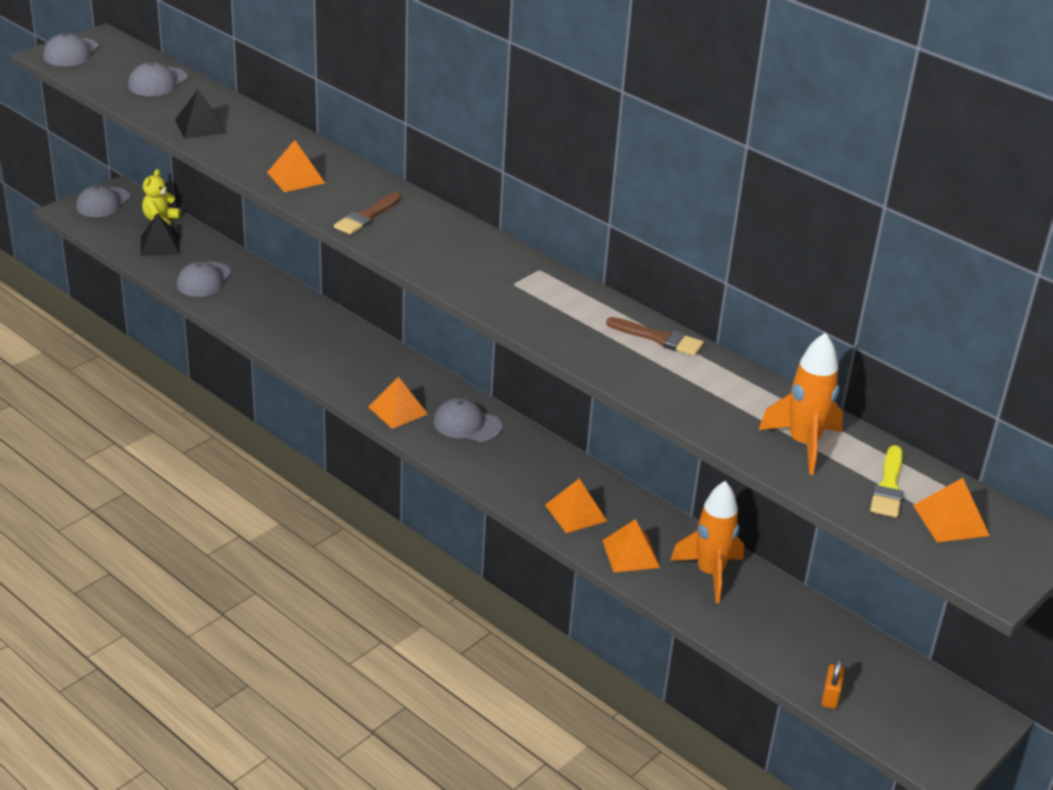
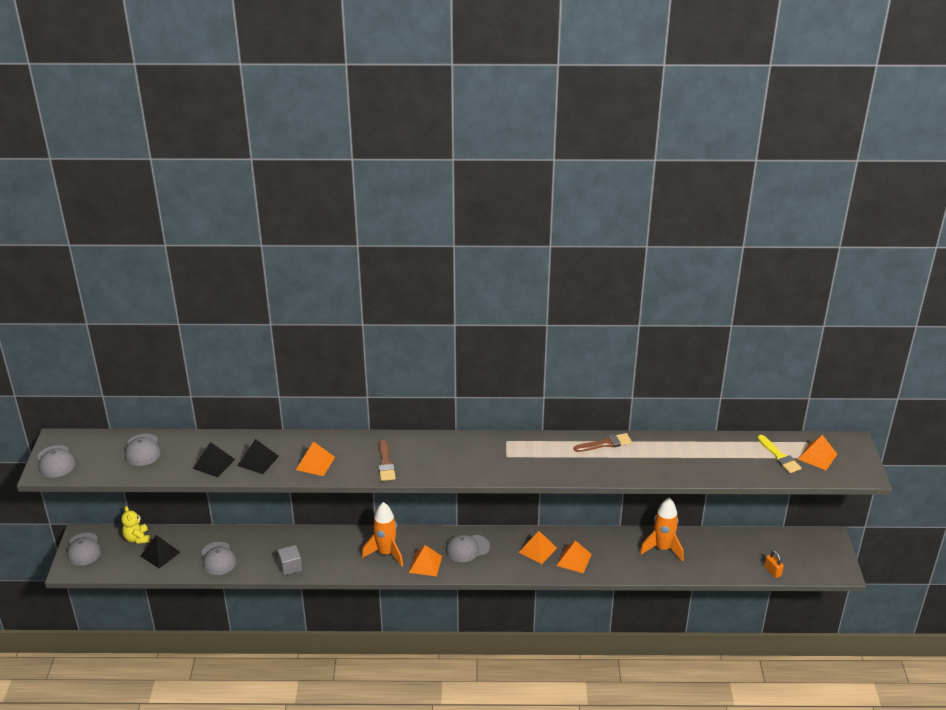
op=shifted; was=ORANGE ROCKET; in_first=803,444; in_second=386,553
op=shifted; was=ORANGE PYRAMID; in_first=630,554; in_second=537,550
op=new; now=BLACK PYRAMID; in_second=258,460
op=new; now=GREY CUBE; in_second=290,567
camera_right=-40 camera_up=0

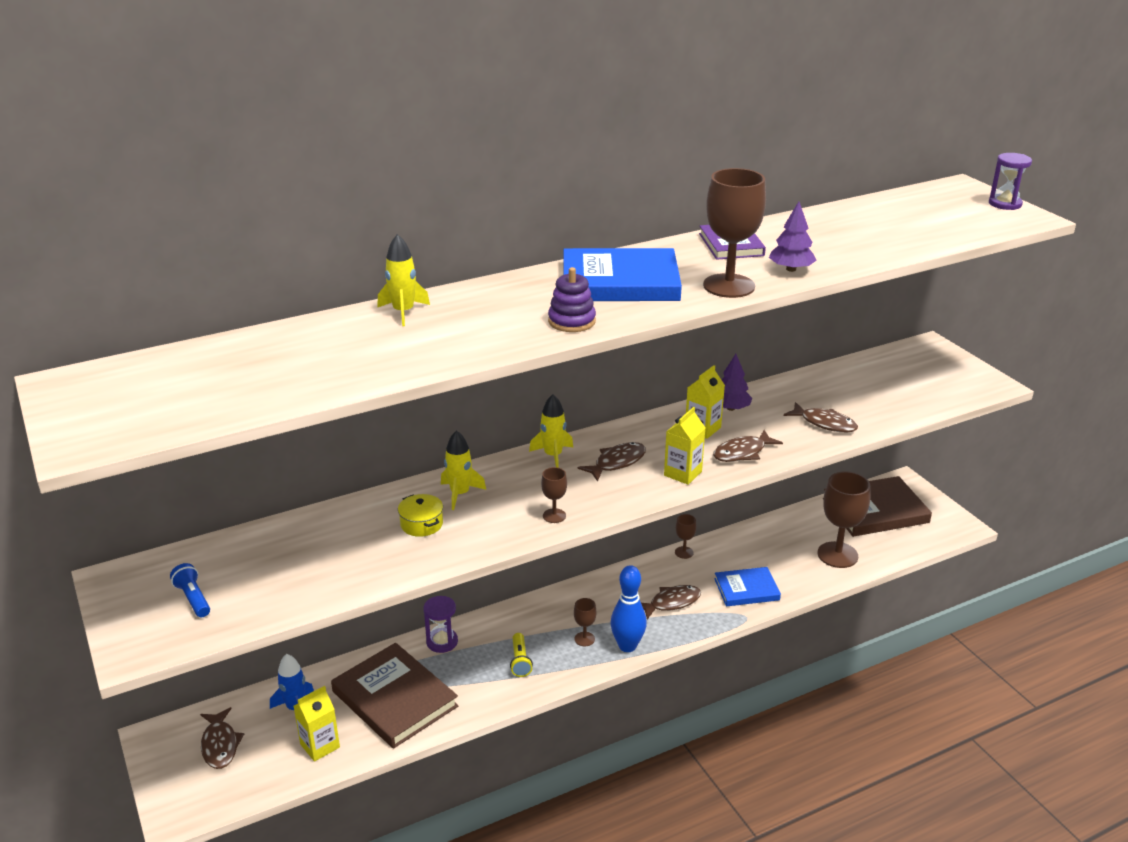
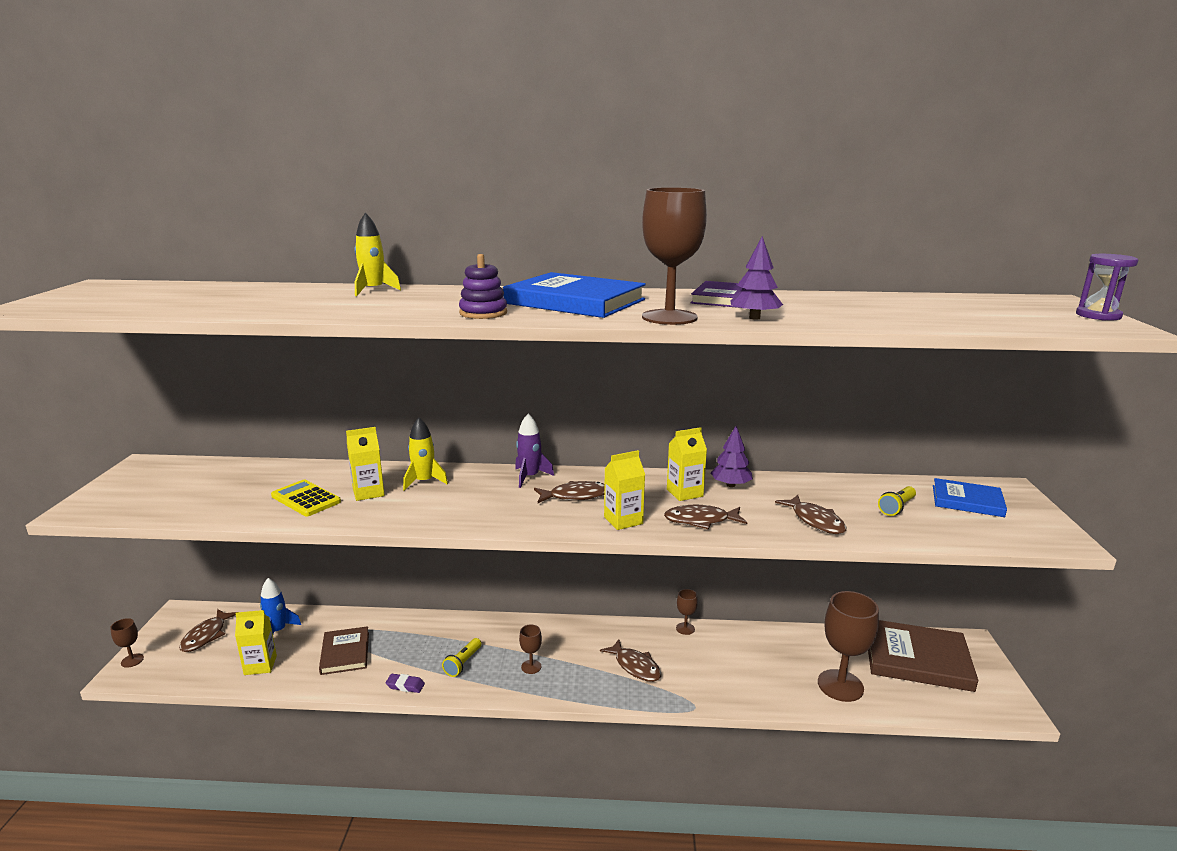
op=repainted; was=YELLOW ROCKET; now=PURPLE ROCKET; in_first=553,456; in_second=530,477
op=shifted; was=BROWN GOBLET; in_first=554,516; in_second=132,660
op=swapped; was=YELLOW POT; now=YELLOW CARTON; in_first=421,524; in_second=368,492
op=gone; was=BLUE FLASHLIGHT; in_first=193,598
op=gone; was=BLUE BOWLING PIN; in_first=627,646
op=shifted; was=BLUE BOOK; in_first=746,589; in_second=967,501
op=rotated; was=BROWN FISH; in_first=671,602; in_second=635,666; clockwise=45
op=gone; was=PURPLE HOURGLASS; in_first=442,642
op=scaled; was=BROWN BOOK; in_first=394,699; in_second=345,653; ratio=0.6
op=new; now=YELLOW CALCULATOR; in_second=306,499
op=new; now=YELLOW FLASHLIGHT; in_second=896,508
op=new; now=PURPLE ERASER; in_second=405,686
camera_right=30 camera_up=-10

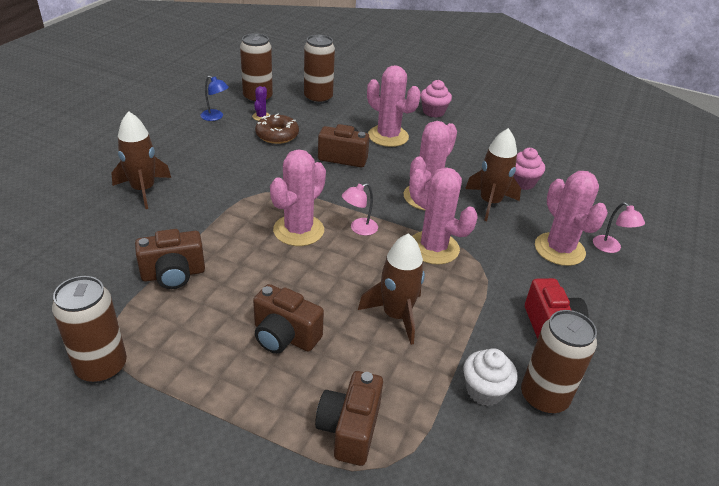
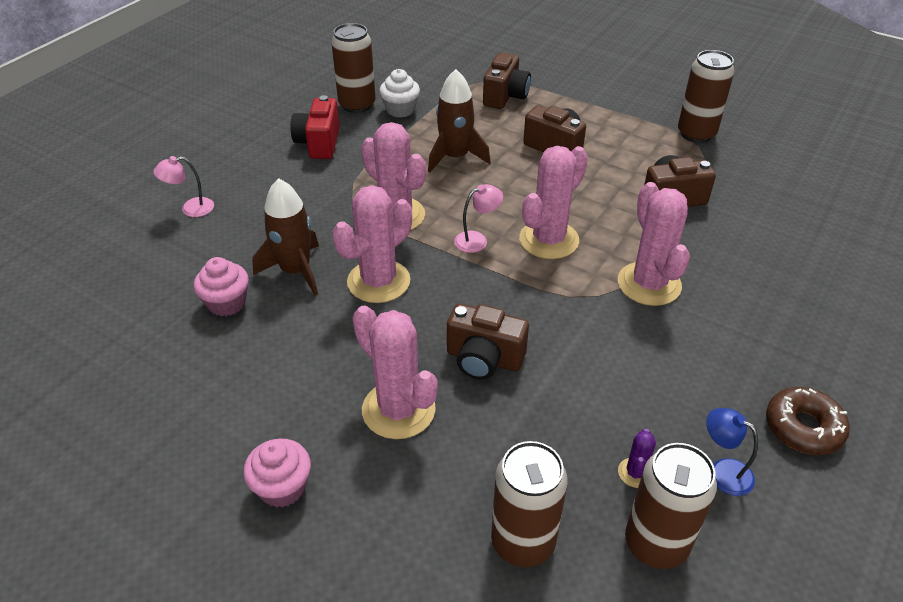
op=gone; was=BROWN ROCKET; in_first=143,190
op=shifted; was=BROWN DONUT; in_first=277,135; in_second=803,428
op=shifted; was=PINK CACTUS; in_first=559,249; in_second=649,284
op=rotated; was=PINK LAMP; in_first=610,248; in_second=190,209; clockwise=-90
camera_right=-170 camera_up=5

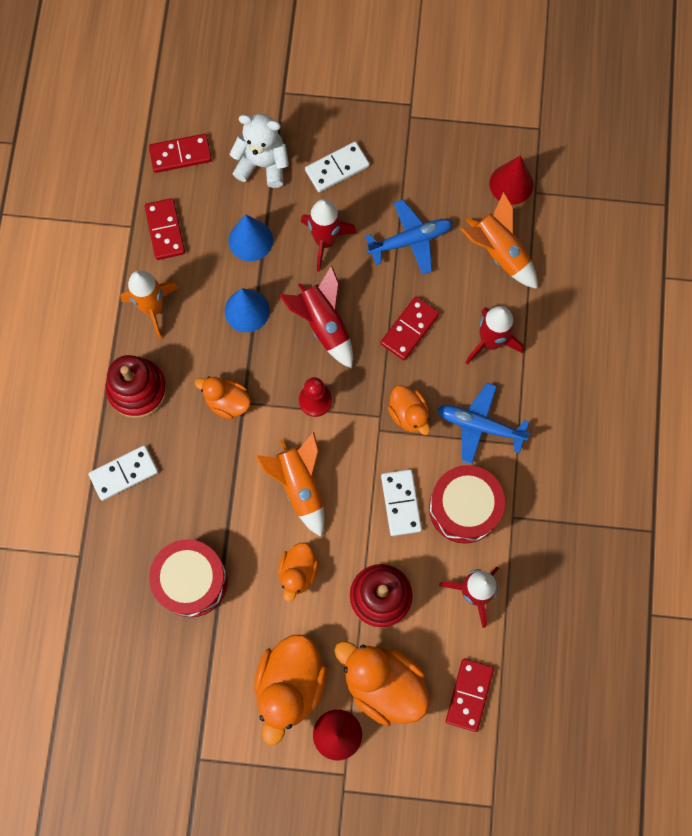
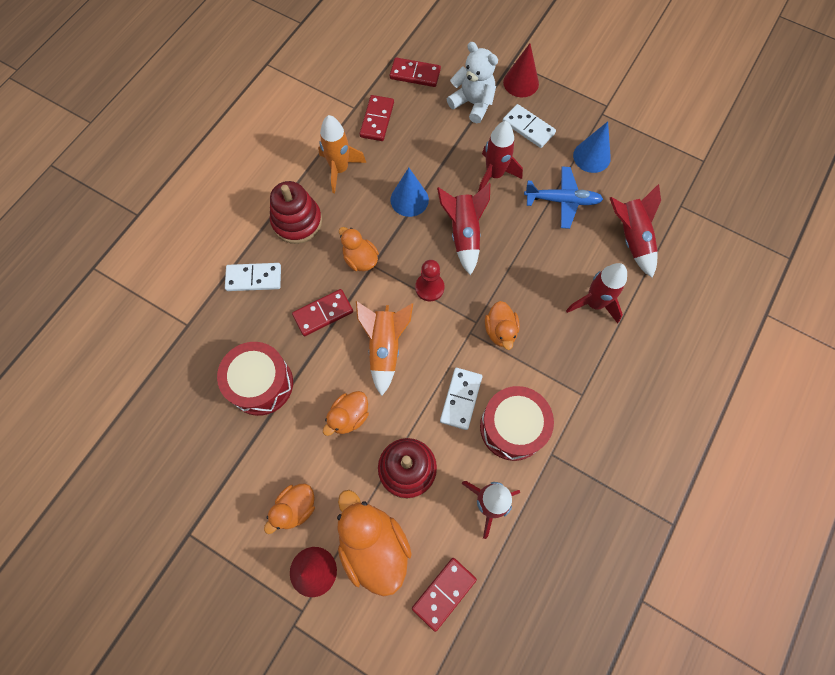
op=rotated; was=WHITE DOMINO; in_first=337,168; in_second=528,128; clockwise=45
op=shifted; was=RED CONE; in_first=511,184; in_second=521,82
op=repainted; was=ORANGE ROCKET; now=RED ROCKET; in_first=499,252; in_second=631,238
op=shifted; was=BLUE CONE; in_first=250,240; in_second=591,156
op=shifted; was=RED DOMINO; in_first=409,329; in_second=323,313
op=gone; was=BLUE PLANE; in_first=480,426
op=scaled; was=ORANGE DUCK; in_first=290,685; in_second=295,508; ratio=0.58
camera_right=25 camera_up=-5

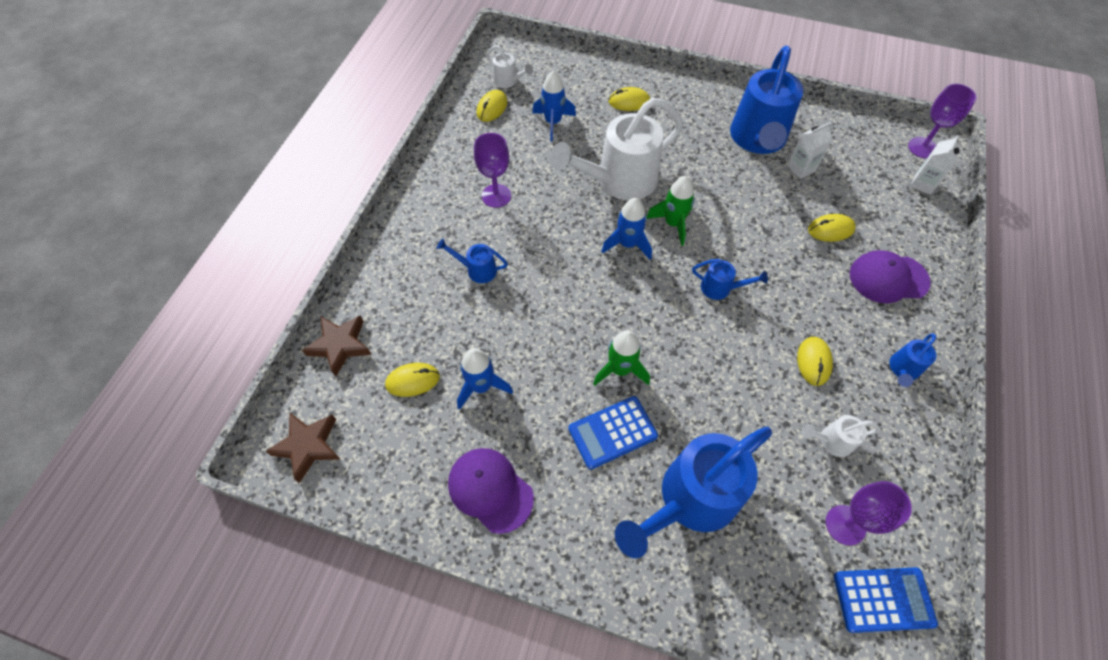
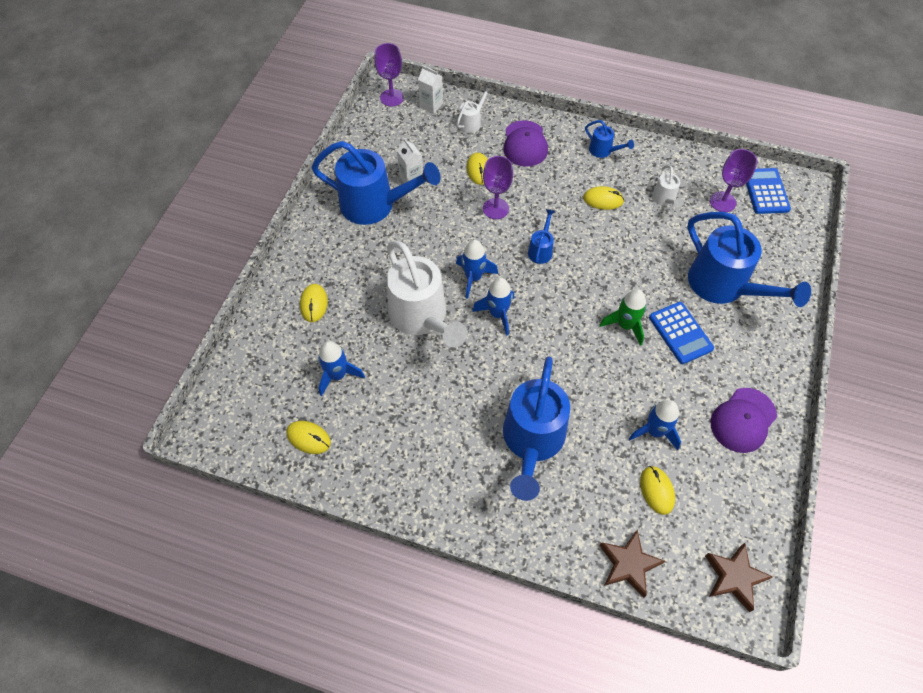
op=shifted; was=WHITE WATERING CAN; in_first=508,81; in_second=472,122
op=shifted; was=PURPLE GOBLET; in_first=496,196; in_second=495,208
op=repainted; was=GREEN ROCKET; now=BLUE ROCKET; in_first=673,223; in_second=473,278
op=scaled; was=BLUE WATERING CAN; in_first=477,270; in_second=532,442; ratio=2.25
camera_right=-90 camera_up=0

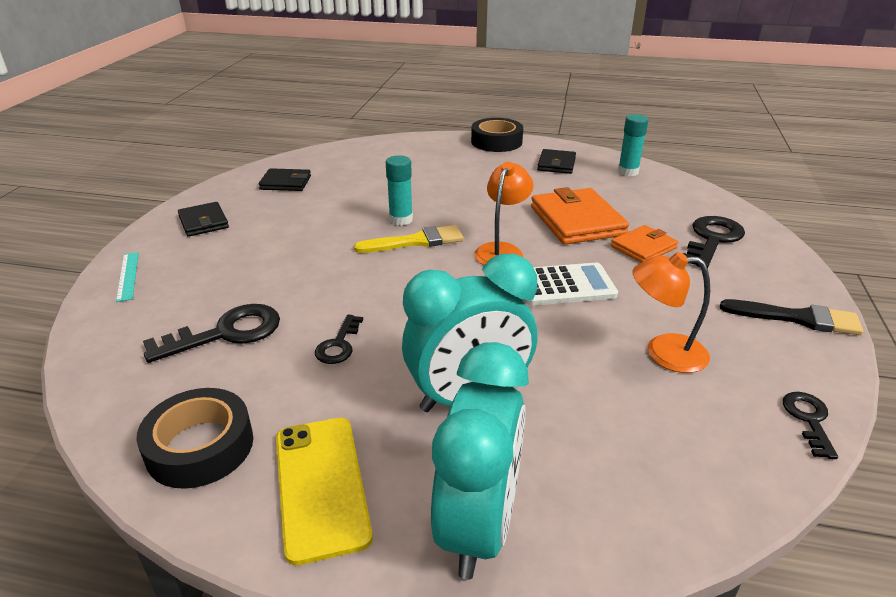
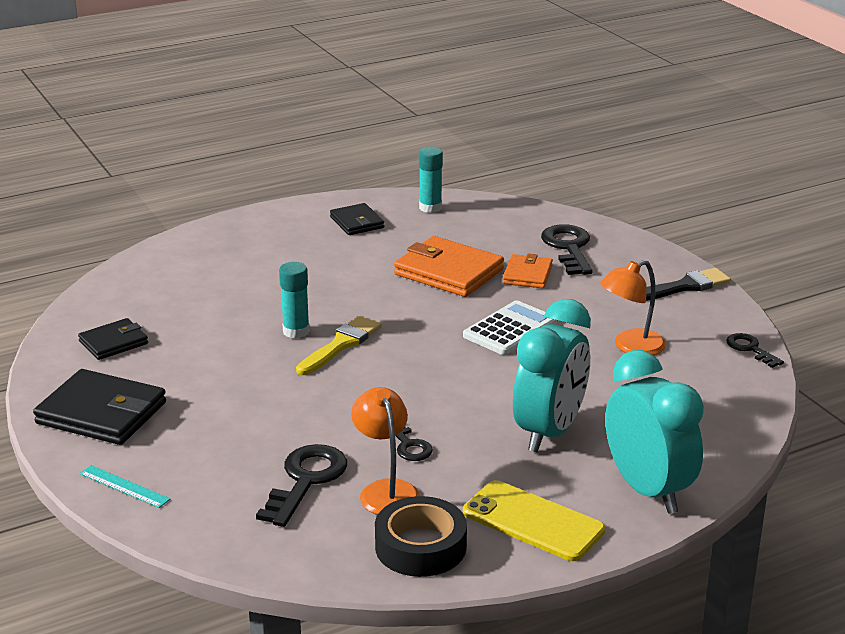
op=gone; was=BLACK TAPE; in_first=496,142
op=shifted; was=ORANGE LAMP; in_first=502,250; in_second=386,490
op=scaled; was=BLACK WALLET; in_first=203,222; in_second=101,413; ratio=1.71
camera_right=-40 camera_up=-5

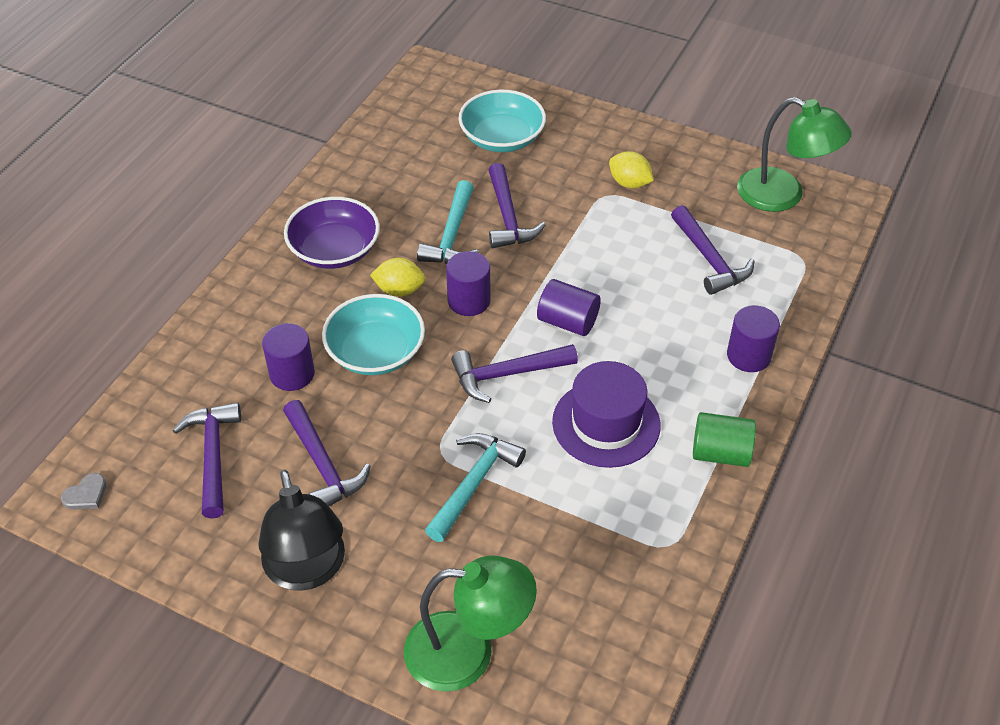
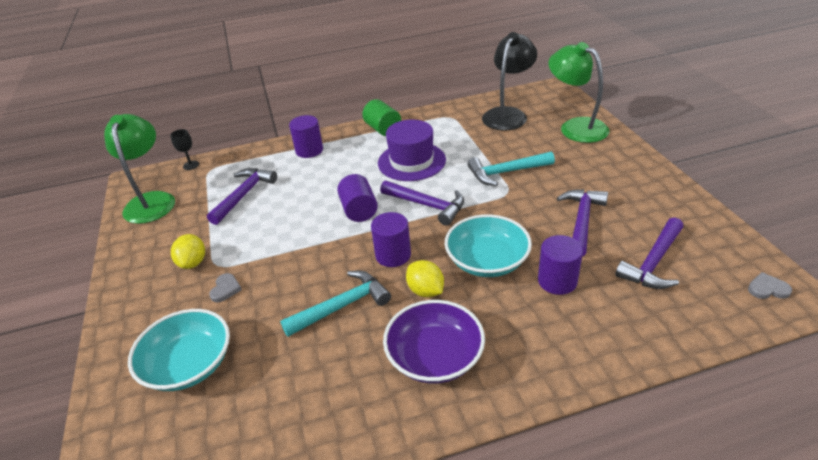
op=gone; was=PURPLE HAMMER; in_first=508,217
op=shifted; was=BLACK LAMP; in_first=307,571; in_second=507,114
op=new; now=BLACK GOBLET; in_second=191,165
op=new; now=GREY HEART; in_second=225,289
camera_right=-130 camera_up=-10

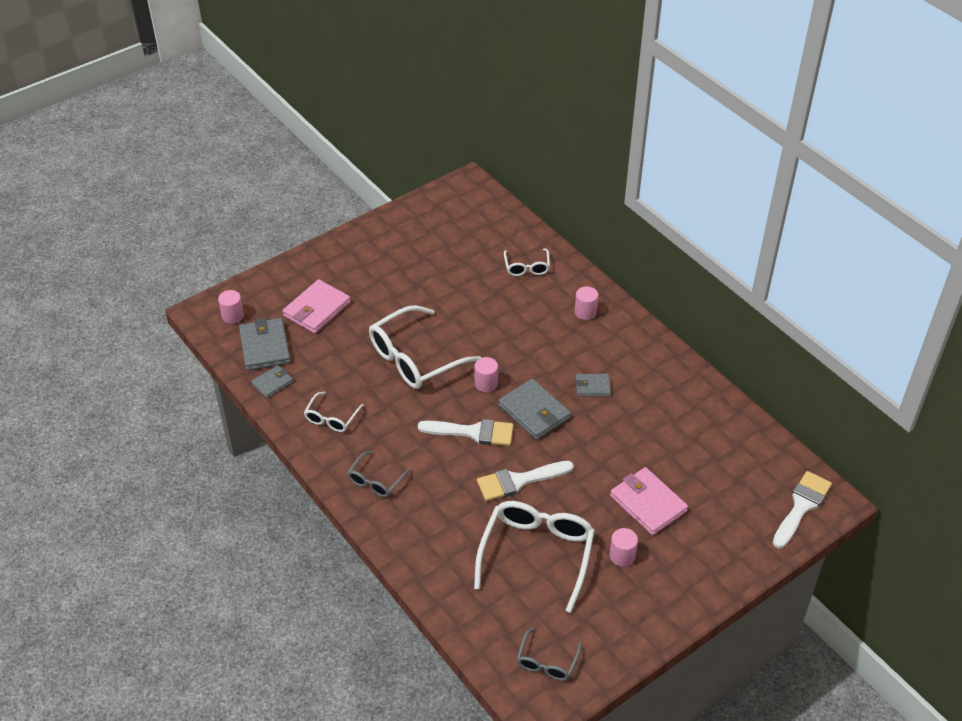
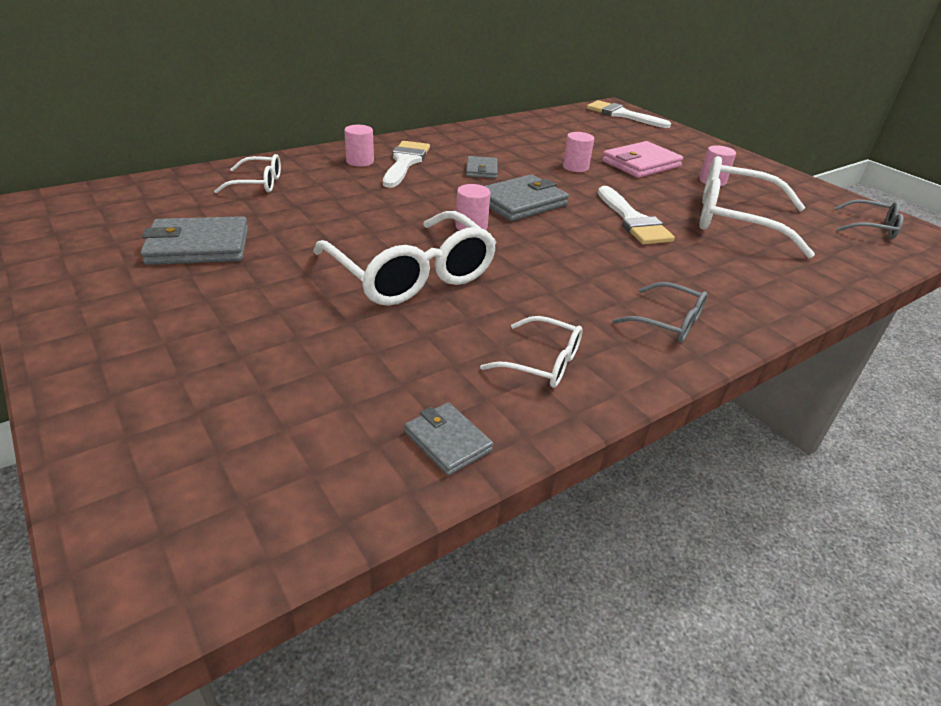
op=gone; was=PINK WALLET; in_first=317,309
op=shifted; was=PINK CYLINDER; in_first=233,316; in_second=575,167
op=shifted; was=GREY WALLET; in_first=265,347; in_second=198,246
op=shifted; was=WHITE BRUSH; in_first=473,432; in_second=405,162
camera_right=-90 camera_up=-10

